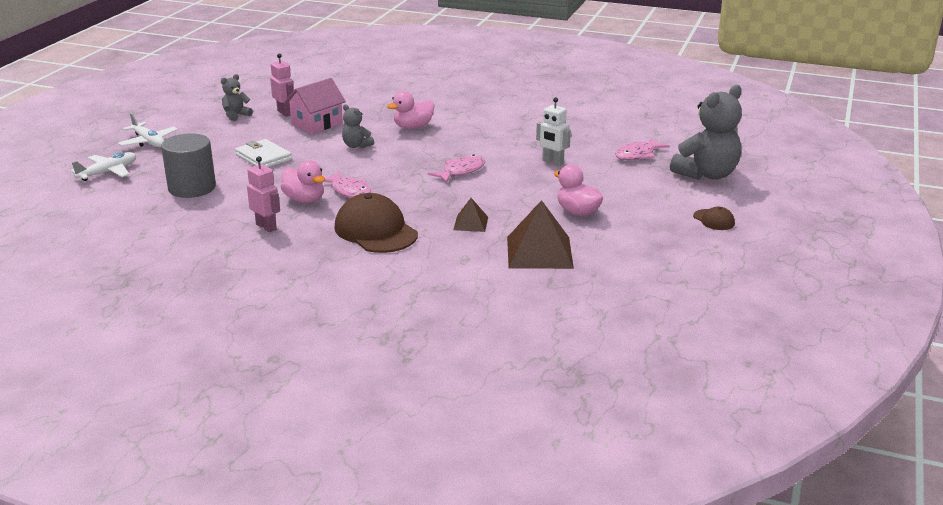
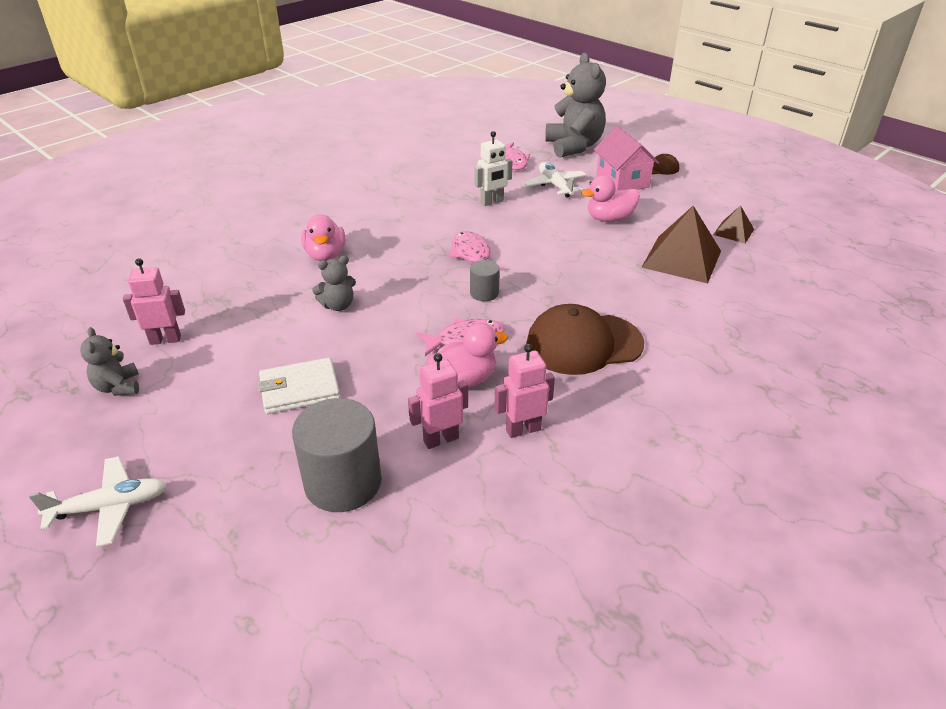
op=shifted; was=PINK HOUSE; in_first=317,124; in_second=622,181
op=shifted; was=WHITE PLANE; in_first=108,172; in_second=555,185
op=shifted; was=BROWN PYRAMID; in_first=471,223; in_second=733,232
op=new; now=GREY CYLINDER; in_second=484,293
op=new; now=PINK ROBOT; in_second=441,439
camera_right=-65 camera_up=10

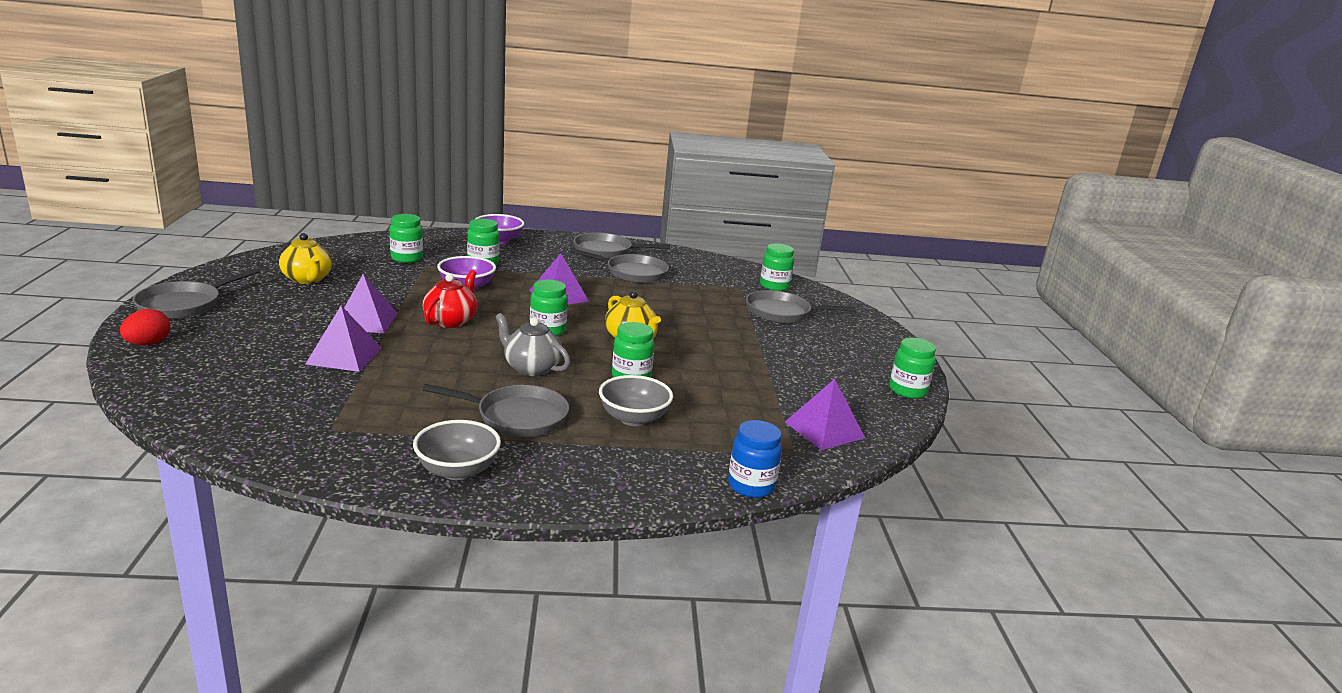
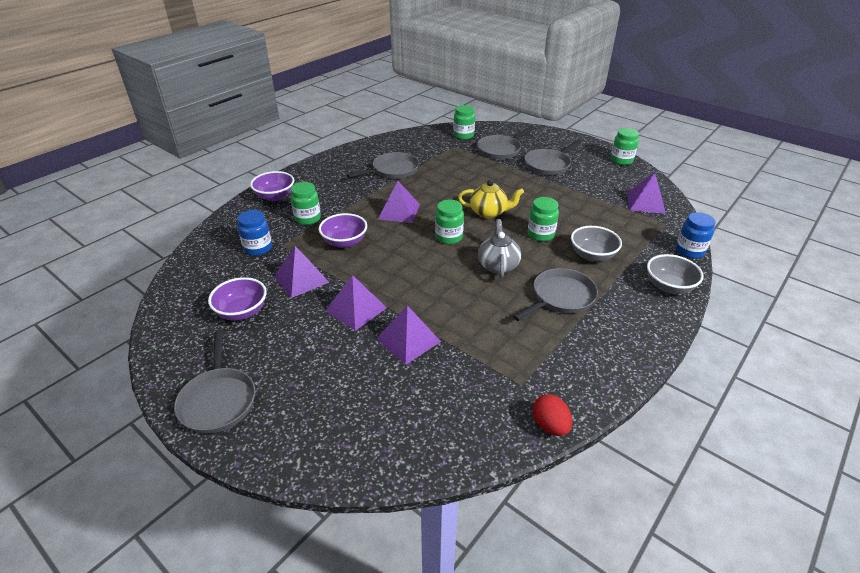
op=repainted; was=GREEN JAR; now=BLUE JAR; in_first=407,258; in_second=258,248
op=shifted; was=GREY PAN; in_first=606,251; in_second=549,165
op=swapped; was=YELLOW TEAPOT; now=PURPLE BOWL; in_first=307,279; in_second=242,312
op=gone; was=RED TEAPOT; in_first=451,321
op=shifted; was=RED EGG; in_first=148,344; in_second=550,425
op=rotated; was=GREY TEAPOT; in_first=531,368; in_second=498,265; clockwise=105
op=shifted; was=GREY BOWL; in_first=457,470; in_second=669,286
op=new; now=PURPLE PYRAMID; in_second=301,279
camera_right=-45 camera_up=15

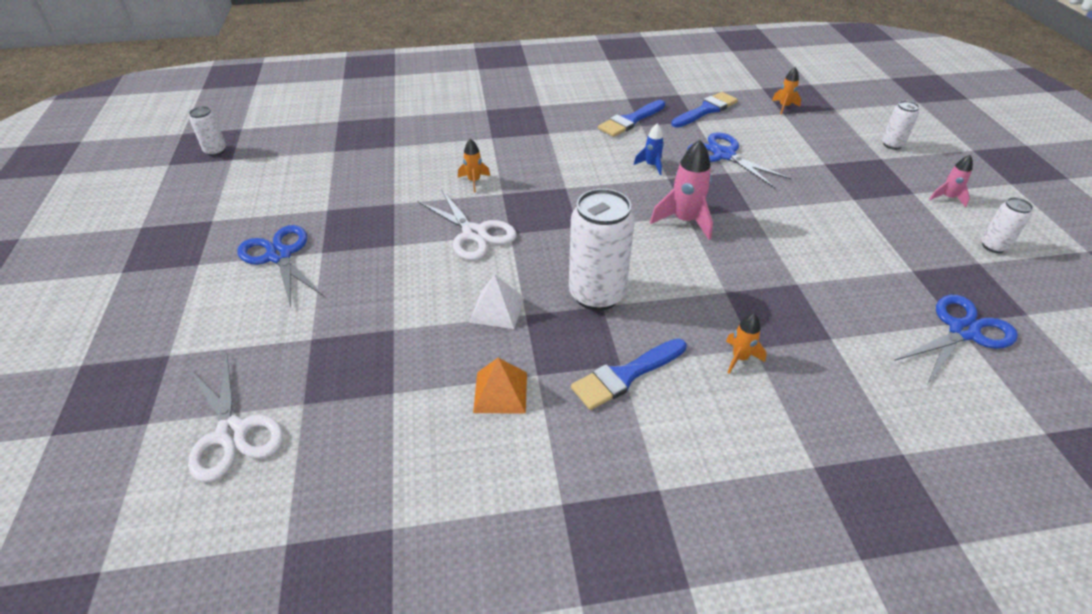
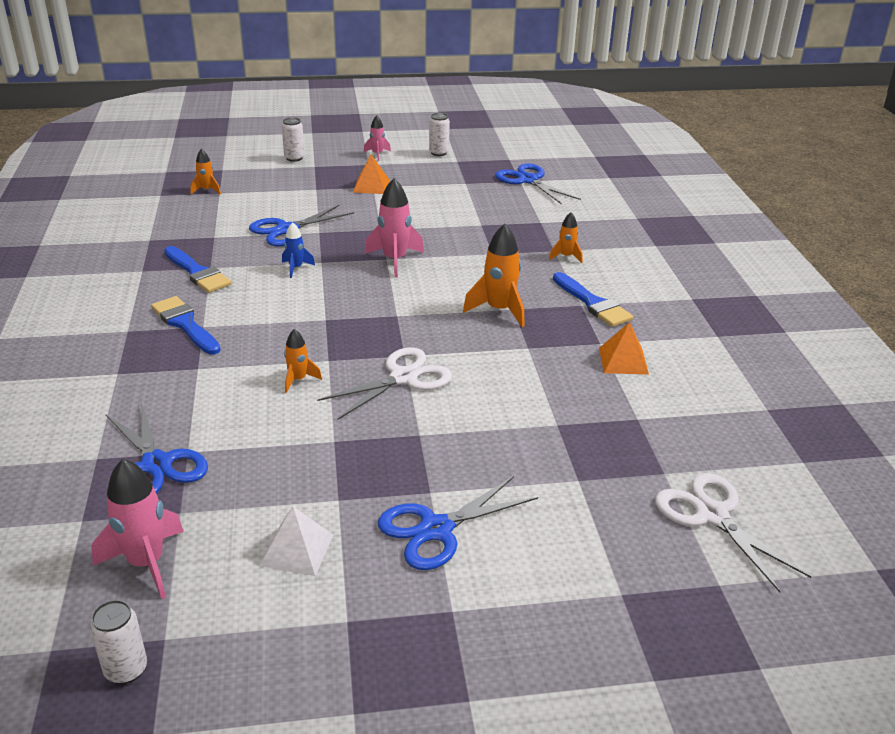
op=shifted; was=BLUE BRUSH; in_first=706,110; in_second=185,324
op=swapped; was=WHITE CAN; now=ORANGE ROCKET; in_first=597,294; in_second=499,310
op=shifted; was=WHITE PYRAMID; in_first=497,309; in_second=297,550
op=rotated; was=WHITE SCISSORS; in_first=232,433; in_second=712,515; clockwise=-90
op=new; now=ORANGE PYRAMID; in_second=371,186
op=new; now=BLUE SCISSORS; in_second=156,464
op=new; now=PINK ROCKET; in_second=146,563
camera_right=-90 camera_up=-10

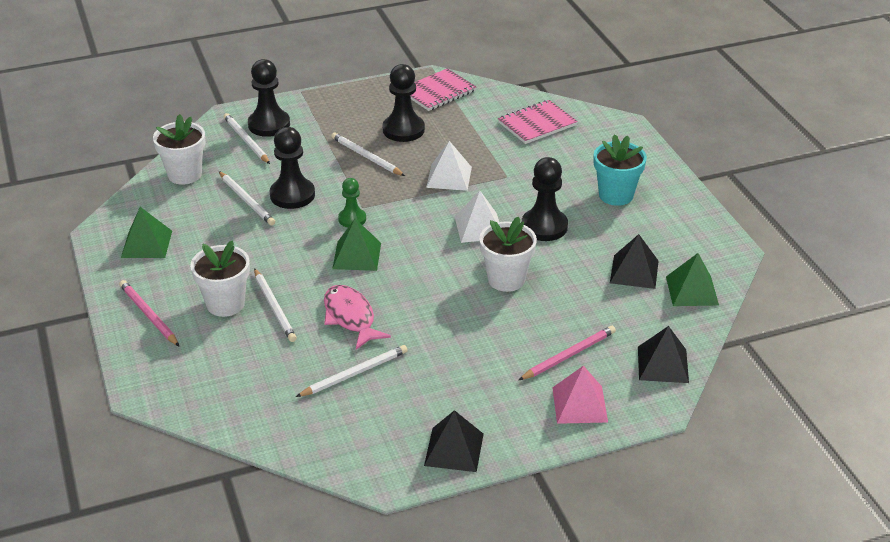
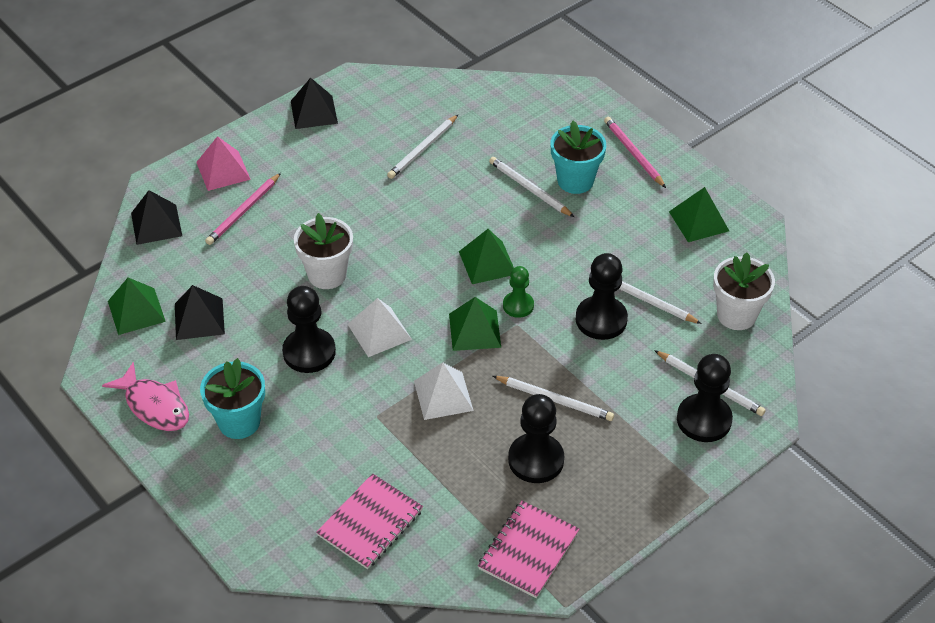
op=repainted; was=WHITE FLOWER POT; now=TURQUOISE FLOWER POT; in_first=225,304; in_second=575,181
op=rotated; was=PINK PENCIL; in_first=148,315; in_second=633,153; clockwise=-150
op=shifted; was=PINK FISH; in_first=350,317; in_second=154,406
op=new; now=GREEN PYRAMID; in_second=475,330
camera_right=160 camera_up=10

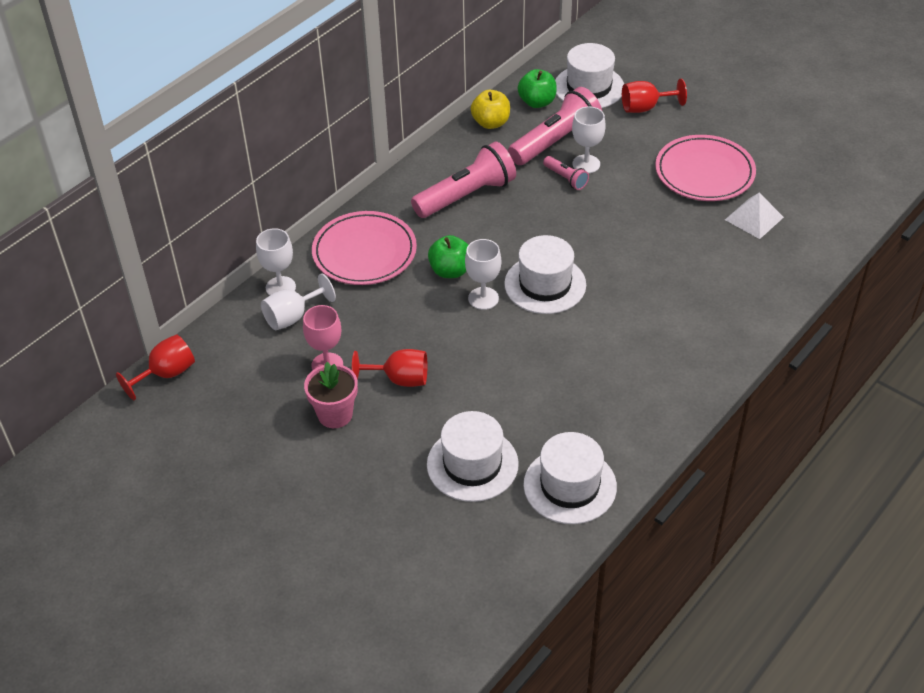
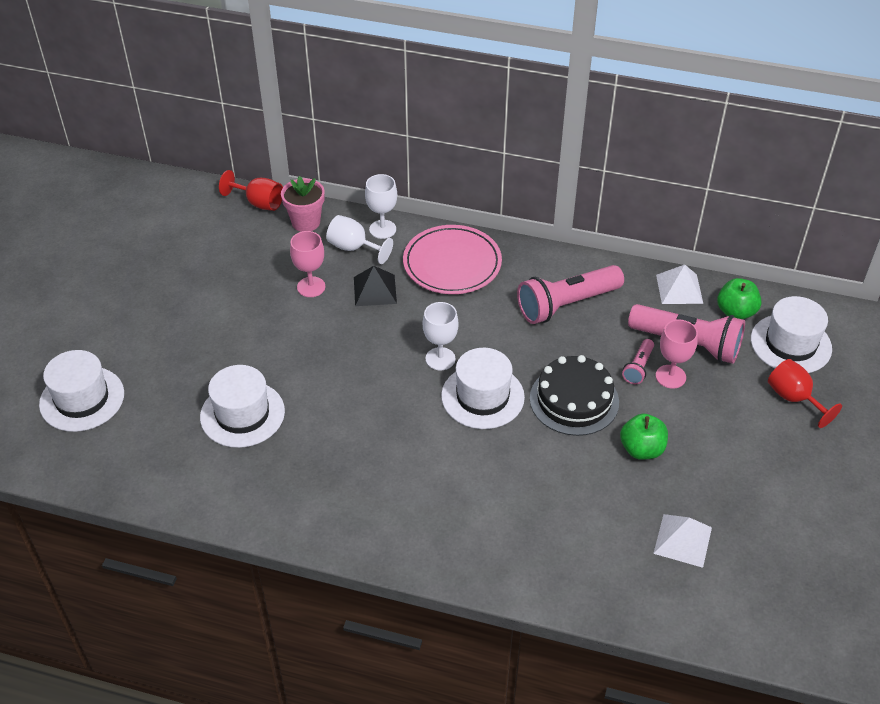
op=swapped; was=YELLOW APPLE; now=WHITE PYRAMID; in_first=491,123; in_second=679,289
op=repainted; was=WHITE GOBLET; now=PINK GOBLET; in_first=586,164; in_second=670,376
op=gone; was=PINK PLATE; in_first=704,172
op=rotated; was=PINK FLASHLIGHT; in_first=466,195; in_second=566,305; clockwise=120
op=shifted; was=GREEN APPLE; in_first=450,271; in_second=641,449
op=gone; was=RED GOBLET; in_first=400,379
op=shifted; was=PINK FLOWER POT; in_first=335,414; in_second=306,222
op=shifted; was=WHITE HAT; in_first=570,486; in_second=82,399
op=new; now=BLACK PYRAMID; in_second=375,290
op=new; now=BLACK CAKE; in_second=574,400
camera_right=65 camera_up=0

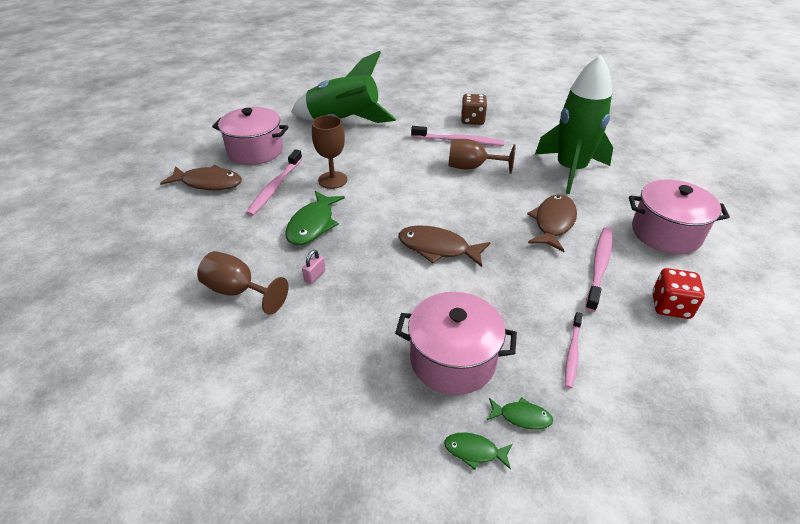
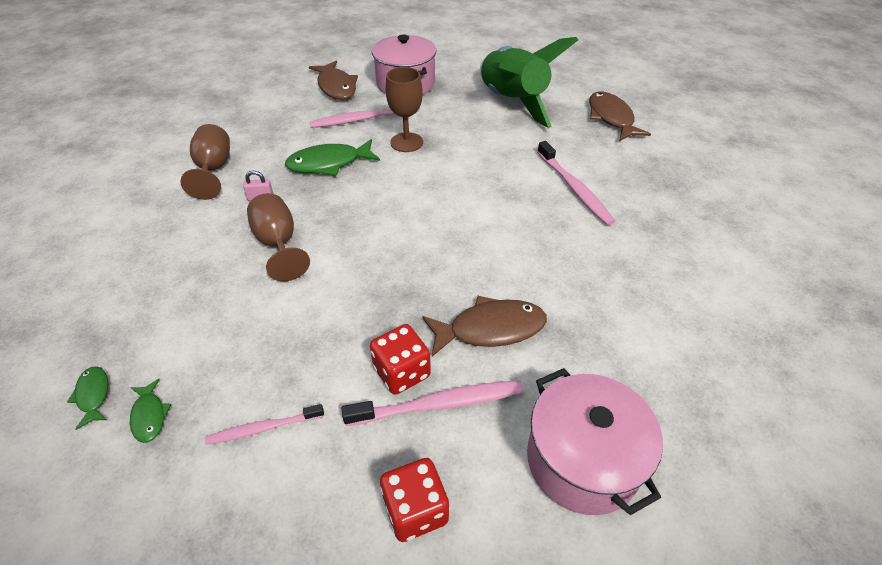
op=gone; was=GREEN ROCKET; in_first=570,170
op=gone; was=BROWN DICE; in_first=472,120
op=shifted; was=BROWN GOBLET; in_first=472,167; in_second=278,244
op=shifted; was=BROWN FISH; in_first=437,248; in_second=611,118
op=gone; was=PINK POT; in_first=453,359
op=new; now=RED DICE; in_second=402,372
camera_right=55 camera_up=5

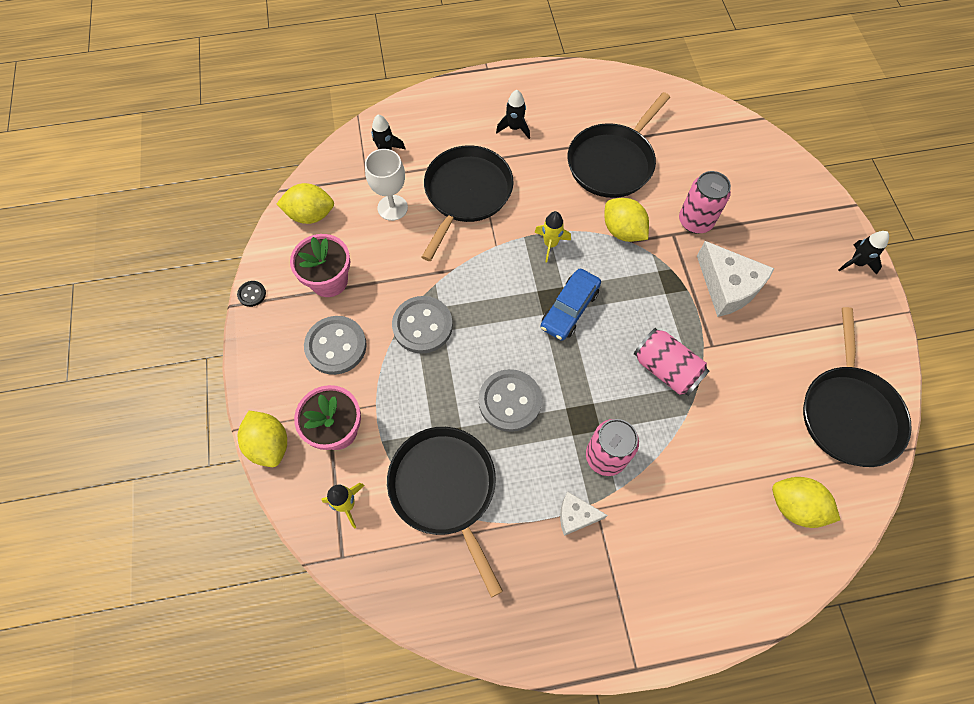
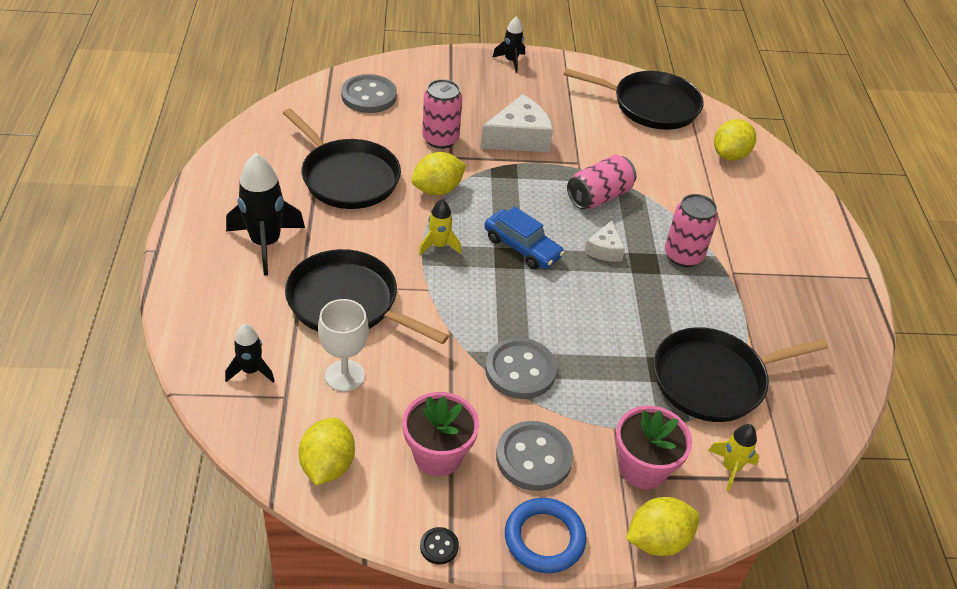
op=scaled; was=BLACK ROCKET; in_first=514,128; in_second=265,243; ratio=1.82
op=shifted; was=GREY BUTTON; in_first=510,401; in_second=369,96
op=shifted; was=WHITE CHEESE; in_first=576,516; in_second=604,250
op=new; now=BLUE RING; in_second=544,538
camera_right=-85 camera_up=-20

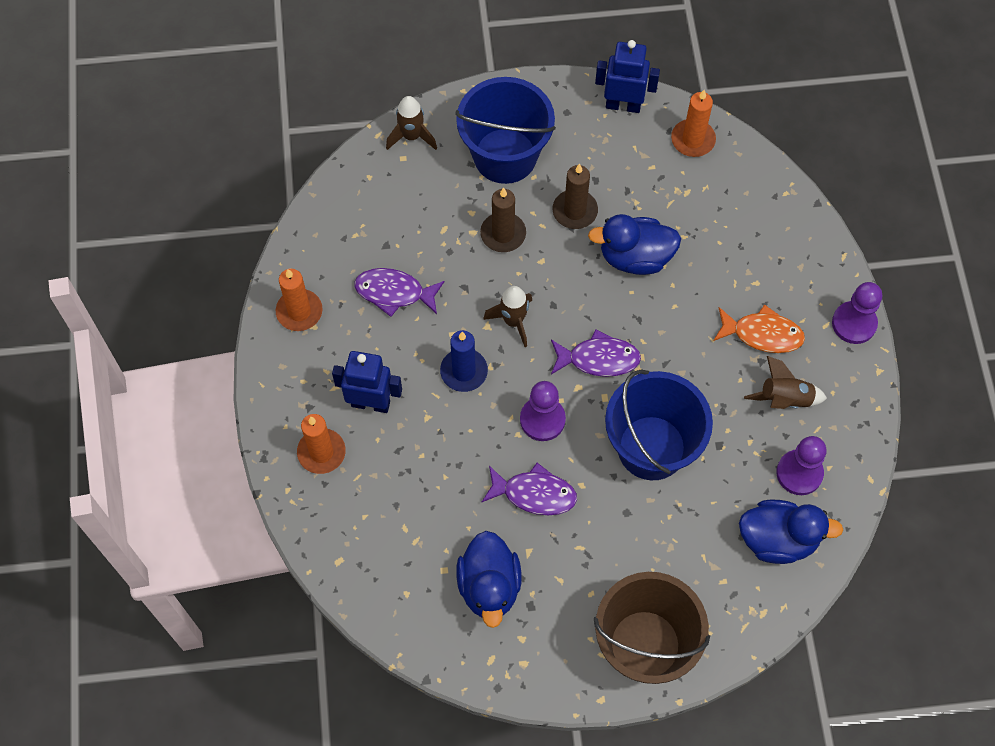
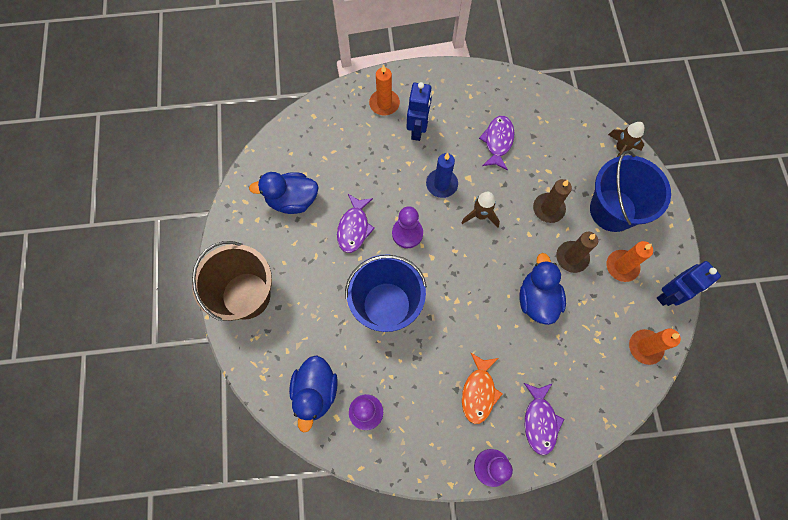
op=rotated; was=BLUE ROBOT; in_first=623,105; in_second=669,295; clockwise=45
op=shifted; was=ORANGE CANDLE; in_first=299,311; in_second=622,266
op=shifted; was=PURPLE FISH; in_first=598,359; in_second=540,421
op=gone; was=BROWN ROCKET; in_first=784,399
camera_right=90 camera_up=5

